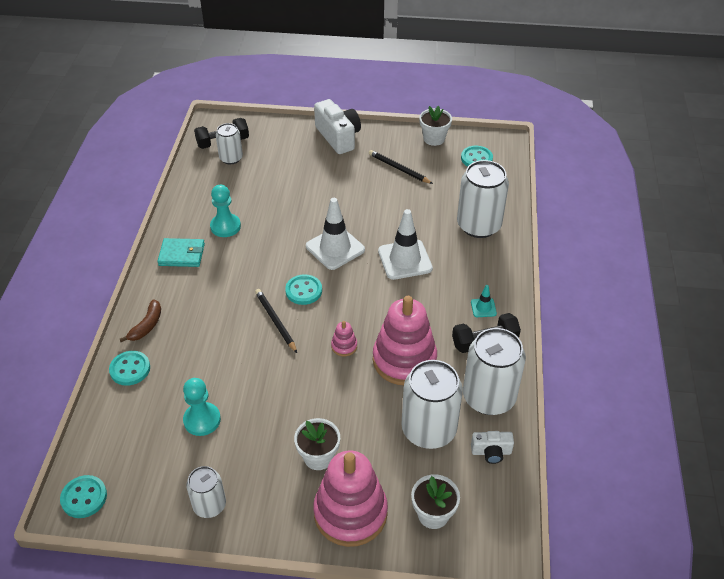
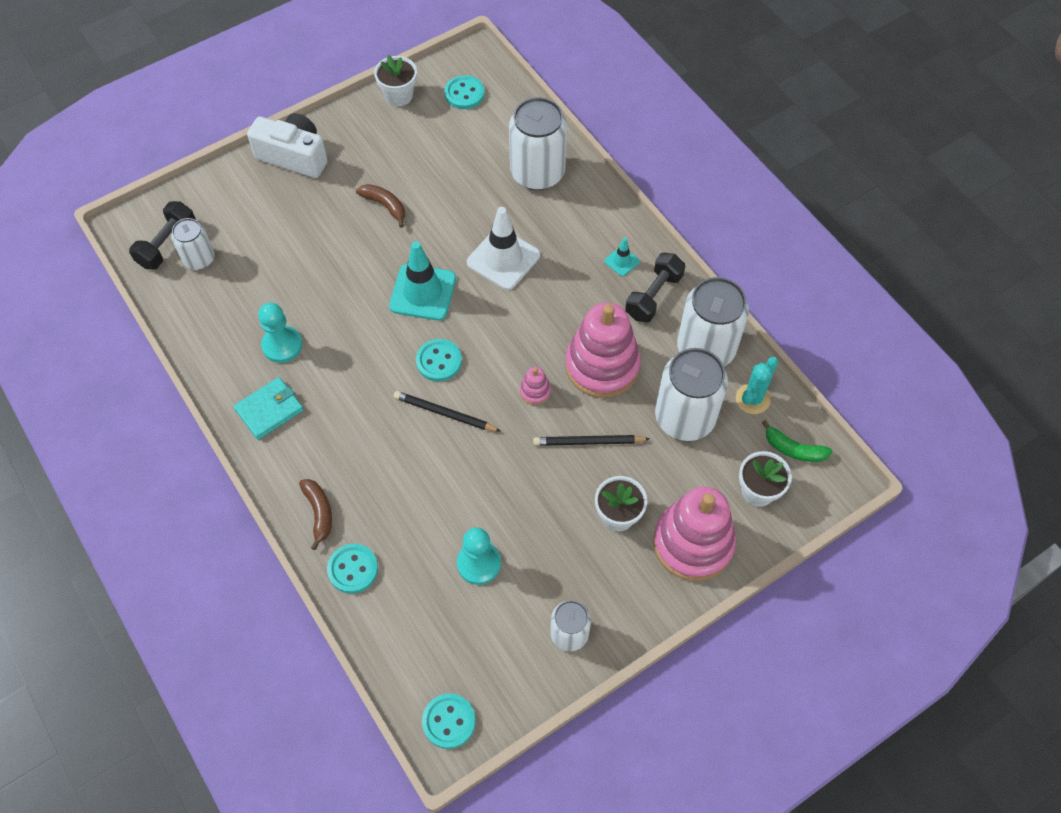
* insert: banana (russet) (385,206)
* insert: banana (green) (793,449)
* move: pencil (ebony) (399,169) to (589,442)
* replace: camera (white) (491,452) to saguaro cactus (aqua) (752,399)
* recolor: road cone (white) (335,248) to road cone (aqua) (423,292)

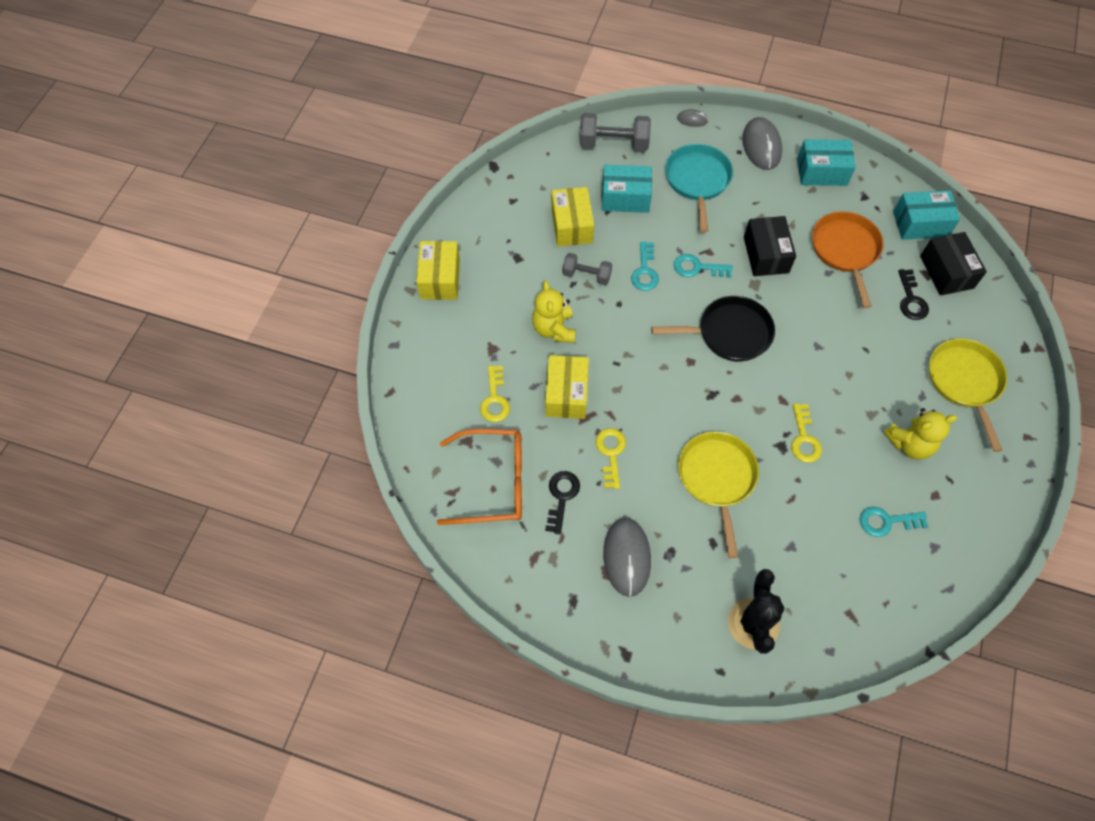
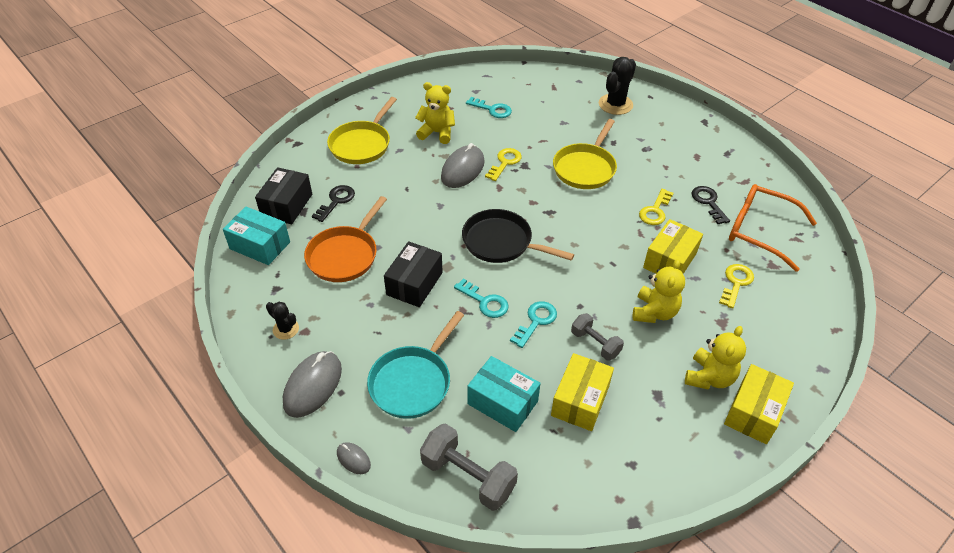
* insert: teddy (yellow) (709,377)
* move: mouse (ash-grey) (627,557) to (462,170)
* replace: box (aqua) (821,172) to saguaro cactus (ebony) (286,329)
* rotate: door key (ebony) (561,497) = (708,202) 120 degrees clockwise

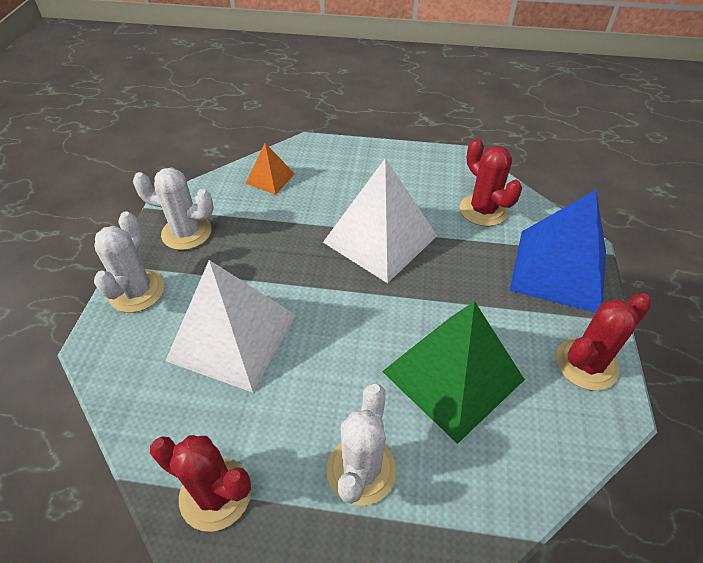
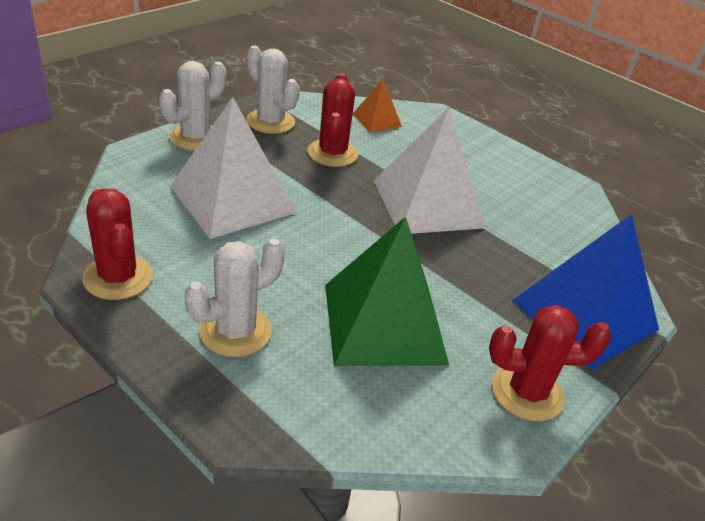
* move: saguaro cactus (red) (483,210) to (332,153)

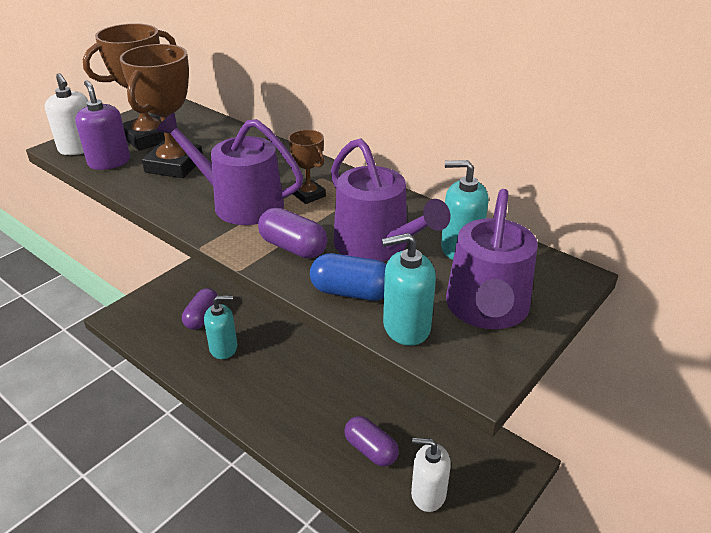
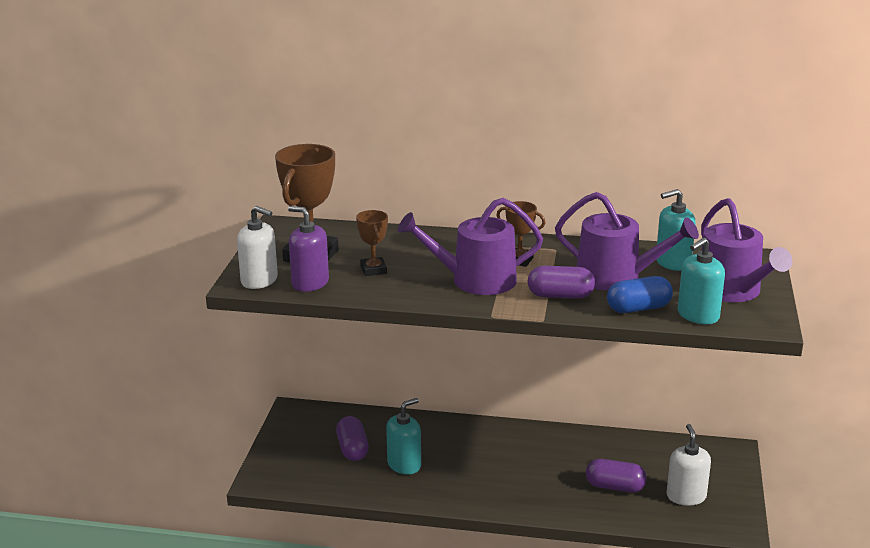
* rotate: pump bottle (white) (428,494) = (686,496) 105 degrees clockwise
* resize: prize cup (russet) (174,165) = (373,270) x0.53

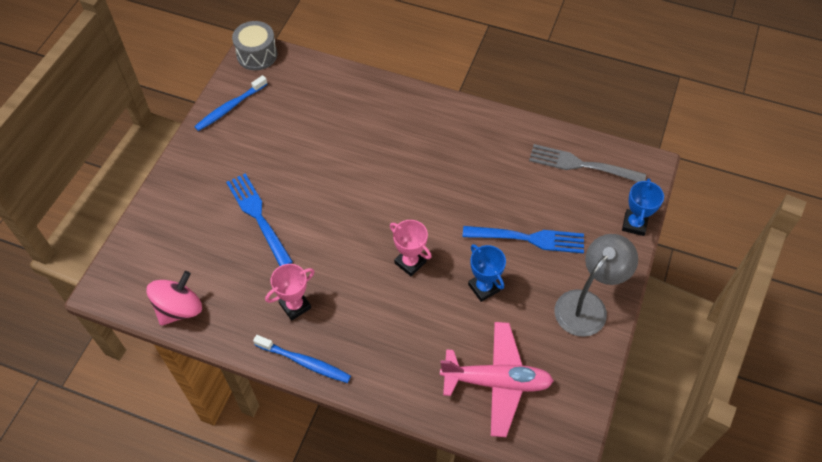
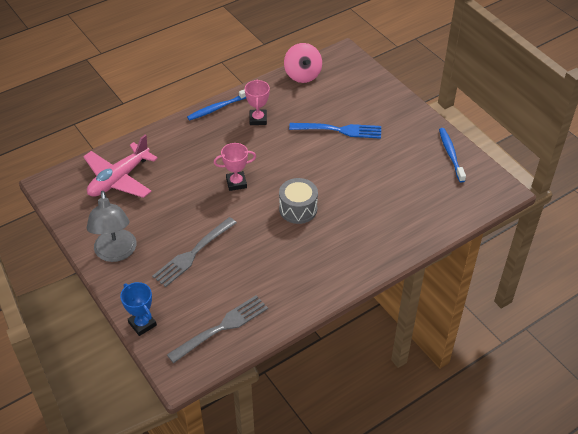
* delete: prize cup (royal blue) (484,287)
* move: snare drum (ash-grey) (257,55) to (298,209)
* recolor: dinner fork (royal blue) (528,239) to dinner fork (ash-grey) (193,253)

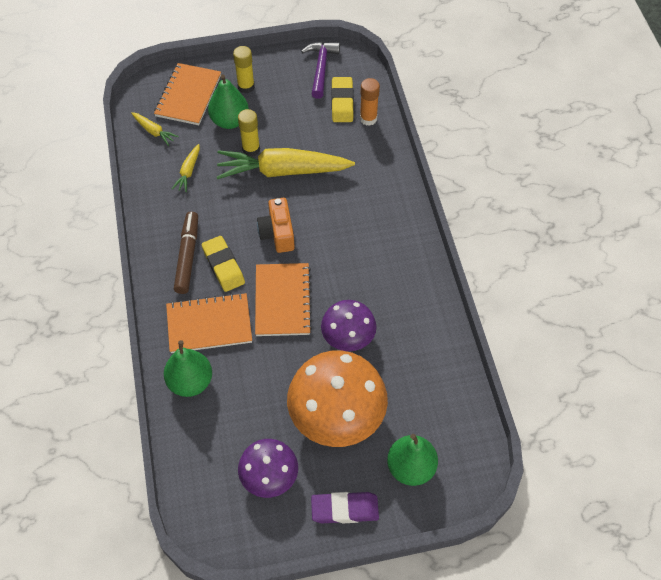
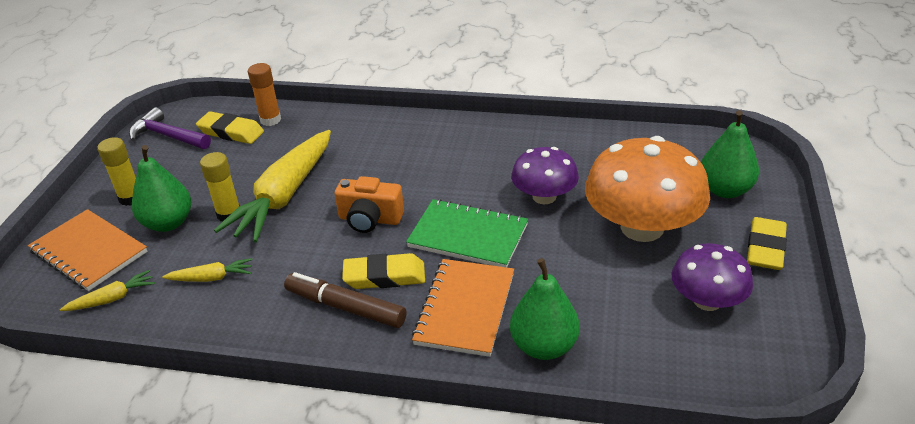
* recolor: notebook (orange-coloured) (283,301) to notebook (green) (468,236)
* recolor: gum eraser (royal purple) (345,509) to gum eraser (yellow) (765,248)
* rotate: toy carrot (yellow) (188,171) = (211,278) 45 degrees counterclockwise

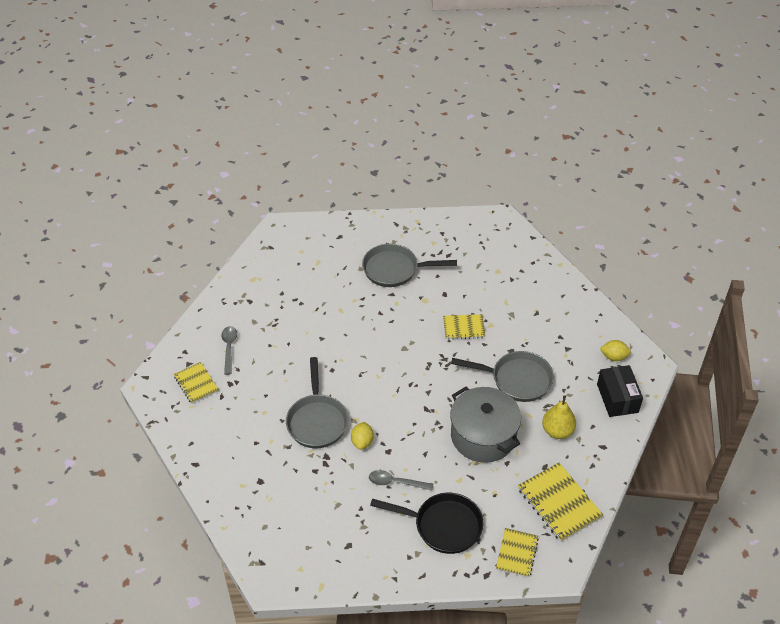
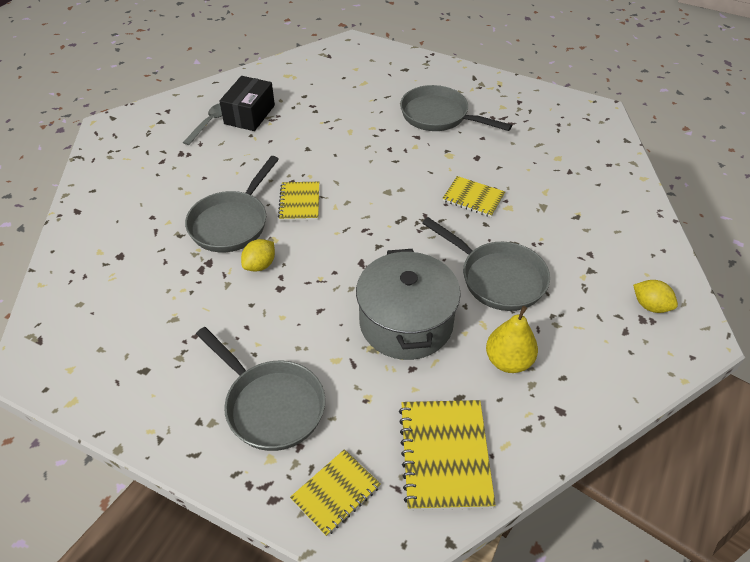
* delete: spoon (ash-grey) (396,482)
* move: notebook (yellow) (196,384) to (299,202)
* move: box (ebony) (617,398) to (249,114)
* recolor: frying pan (ebony) (443,526) to frying pan (ash-grey) (270,405)

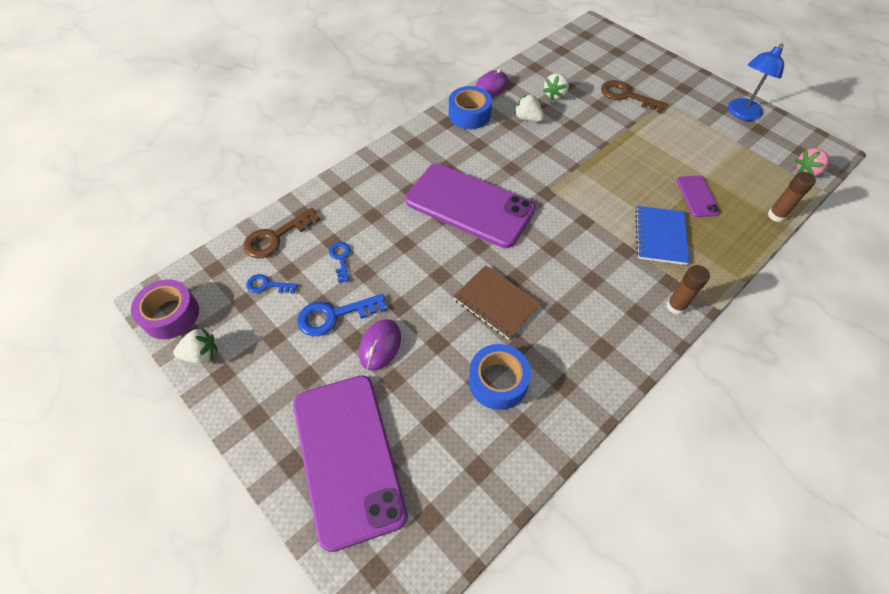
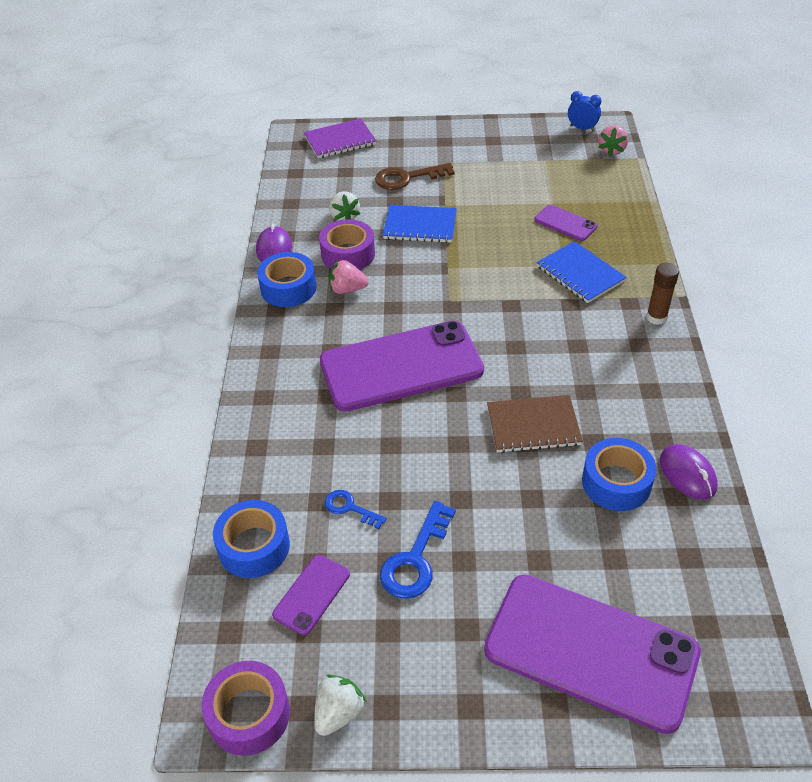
* delete: lamp (royal blue) (741,114)
* delete: stick of glue (russet) (776,215)
* insert: notebook (royal purple) (340,140)
* insert: berry (pink) (347,289)
* insert: notebook (royal blue) (420,226)
* insert: alarm clock (royal blue) (582,128)
* move: mouse (royal purple) (380,345) to (687,474)
* replace: door key (russet) (276,237) to roll of tape (royal blue) (254,546)
* replace: door key (royal blue) (267,285) to smartphone (royal purple) (311,594)
* replace: berry (white) (527,118) to roll of tape (royal purple) (348,254)

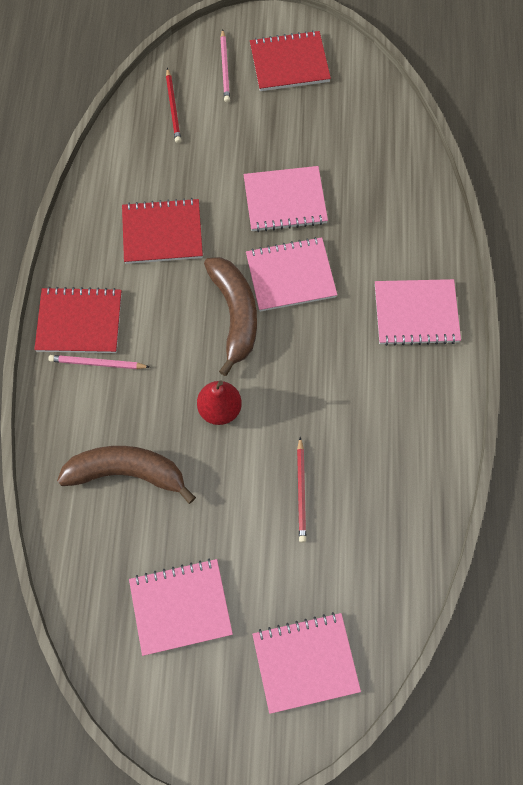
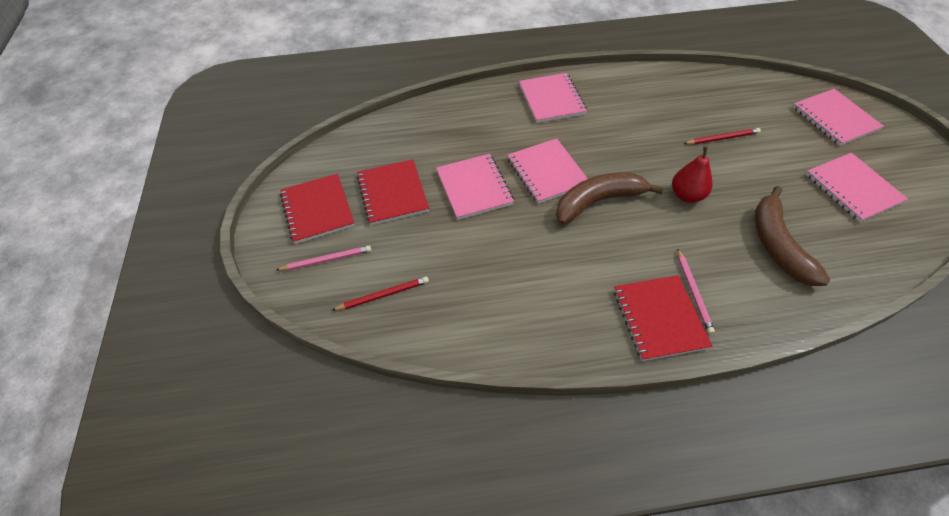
* move: notebook (red) (162,233) to (393,193)

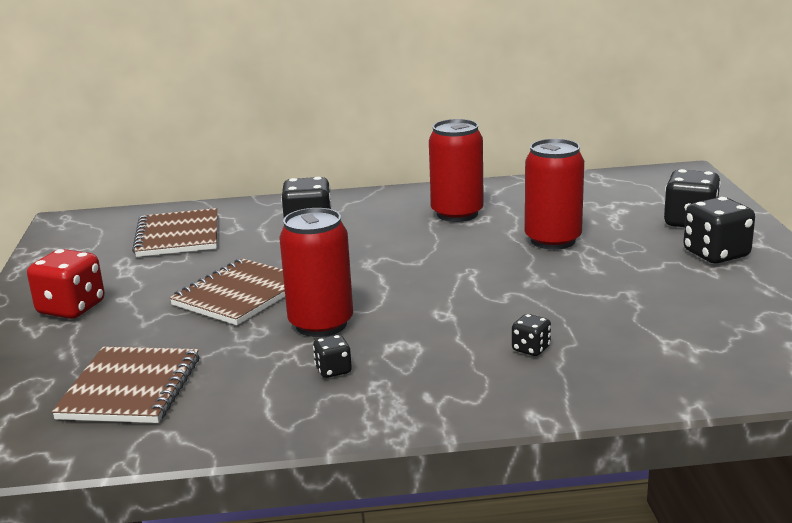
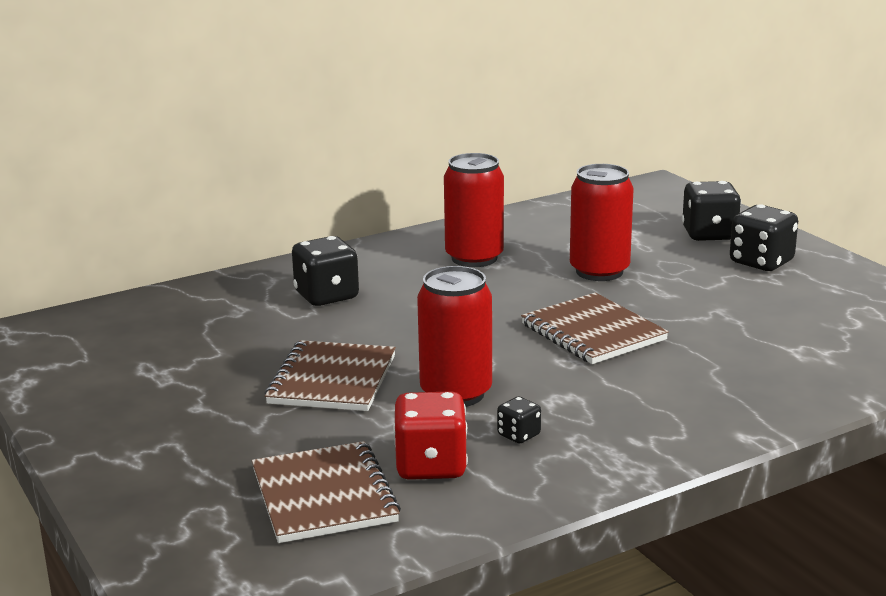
* delete: game die (ebony) (531,349)
* move: game die (red) (71,308) to (431,466)
* move: notebook (russet) (178,236) to (593,332)

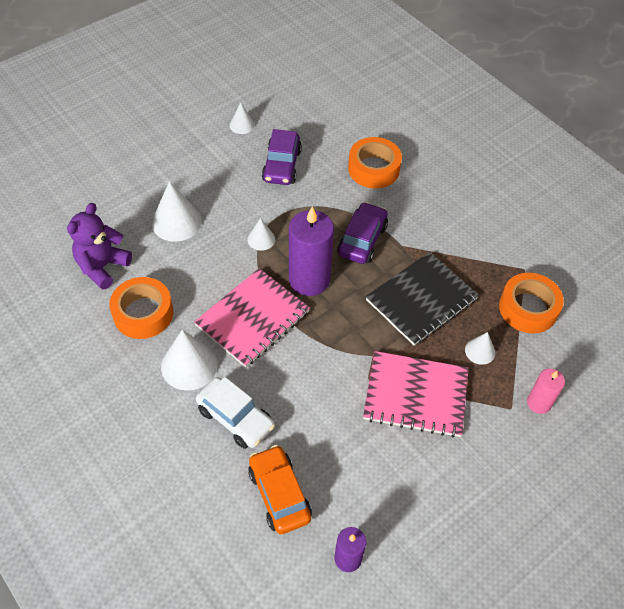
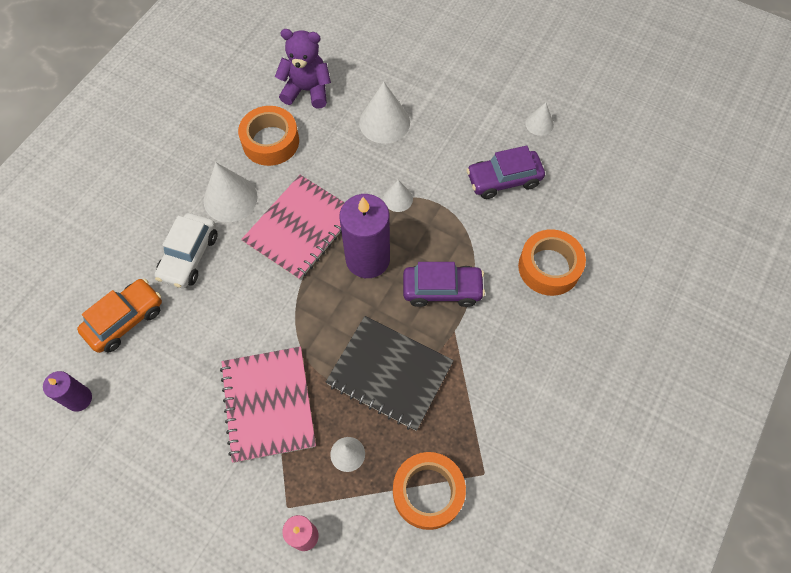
* rotate: notebook (pink) (253,319) = (300,228) 75 degrees counterclockwise

